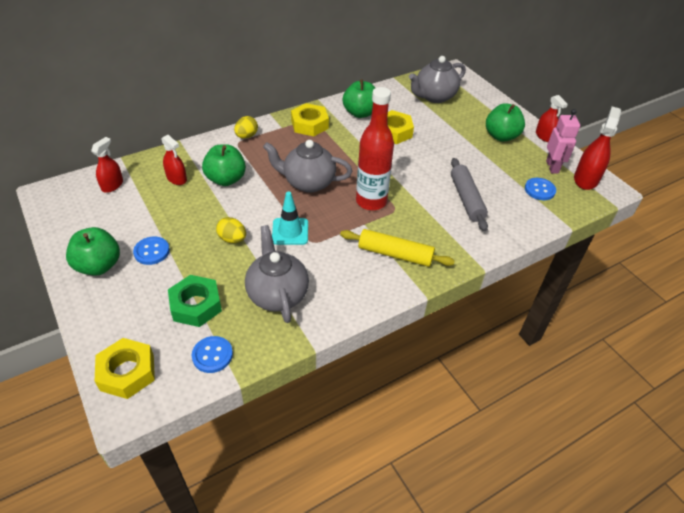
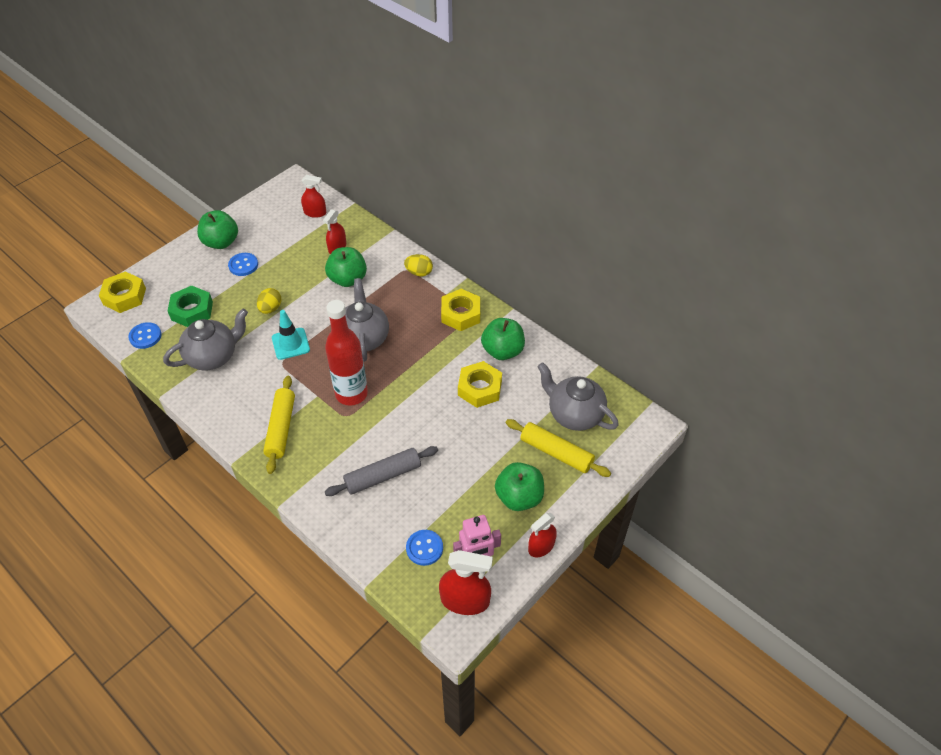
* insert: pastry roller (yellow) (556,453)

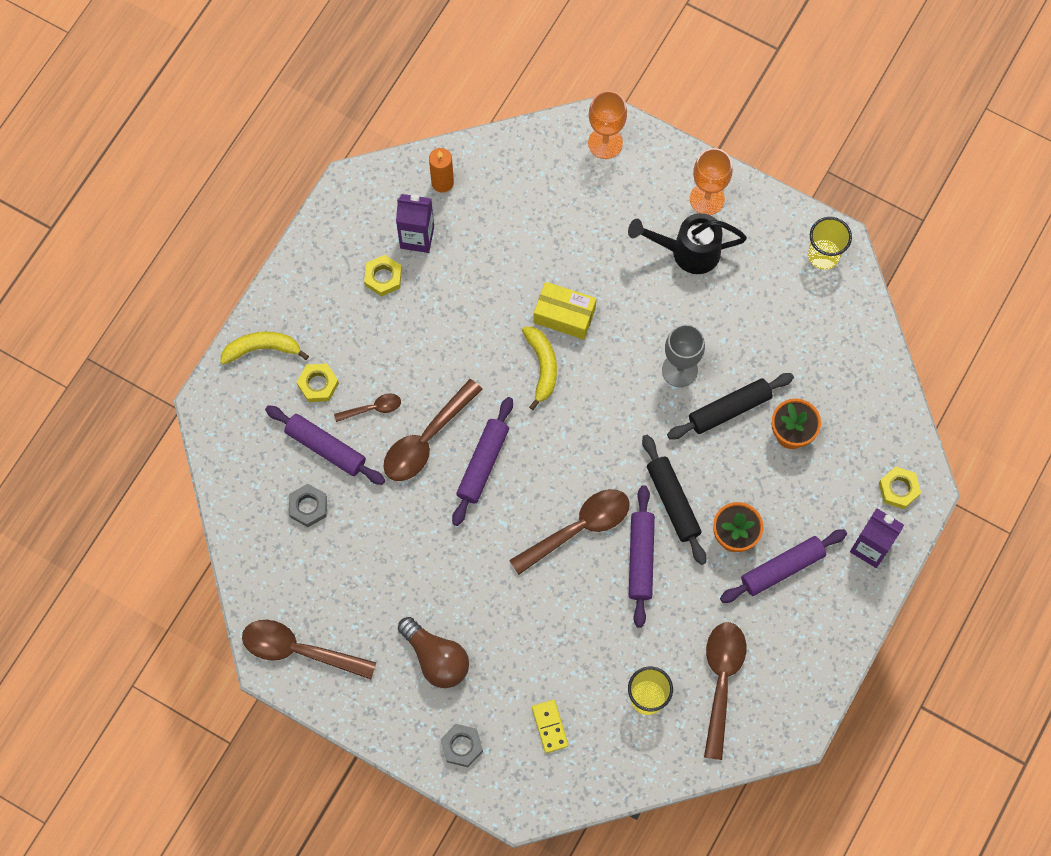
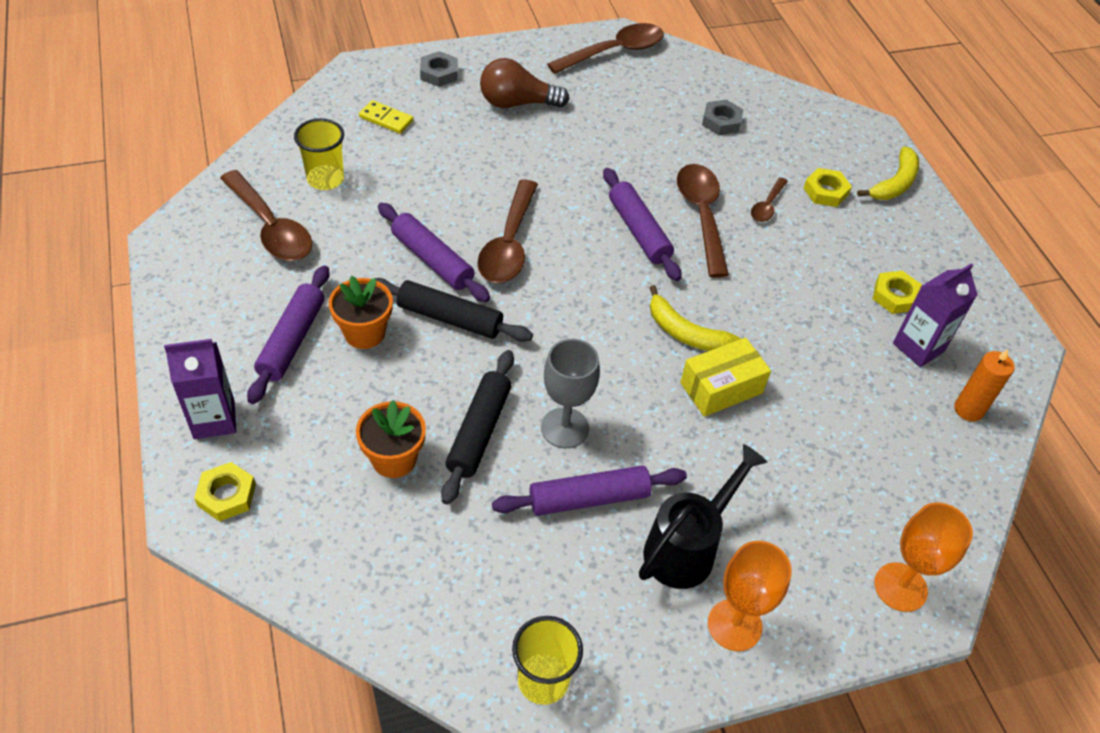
* move: pastry roller (royal purple) (325,448) to (589,498)

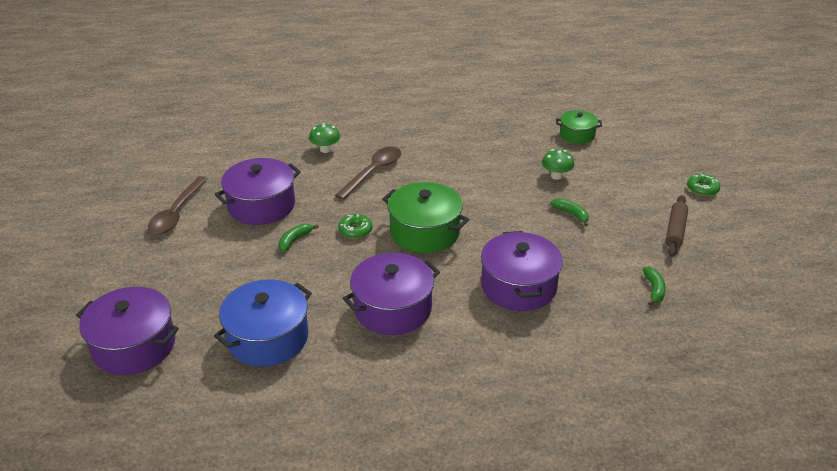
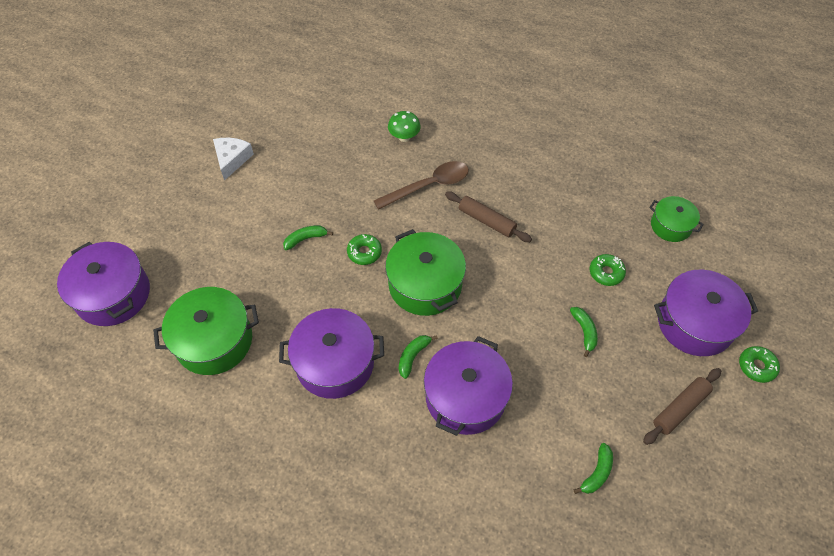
* insert: banana (green) (413,356)
* insert: pastry roller (russet) (486,221)
* move: cooking pot (royal purple) (261,205) to (695,323)
* replace: spoon (russet) (177,212) to cheese (white) (232,159)
* replace: mushroom (green) (556,176) to doughnut (green) (606,273)
* recolor: cooking pot (royal blue) (268,338) to cooking pot (green) (214,341)

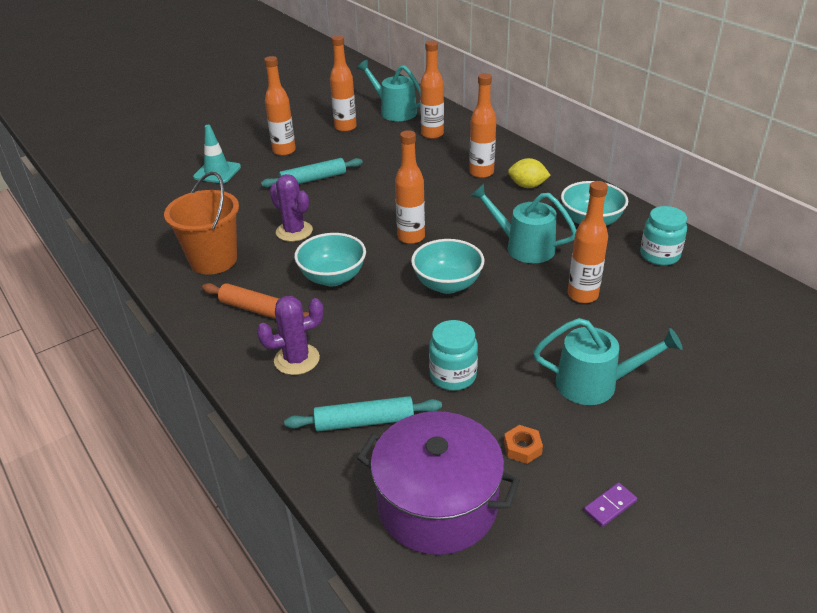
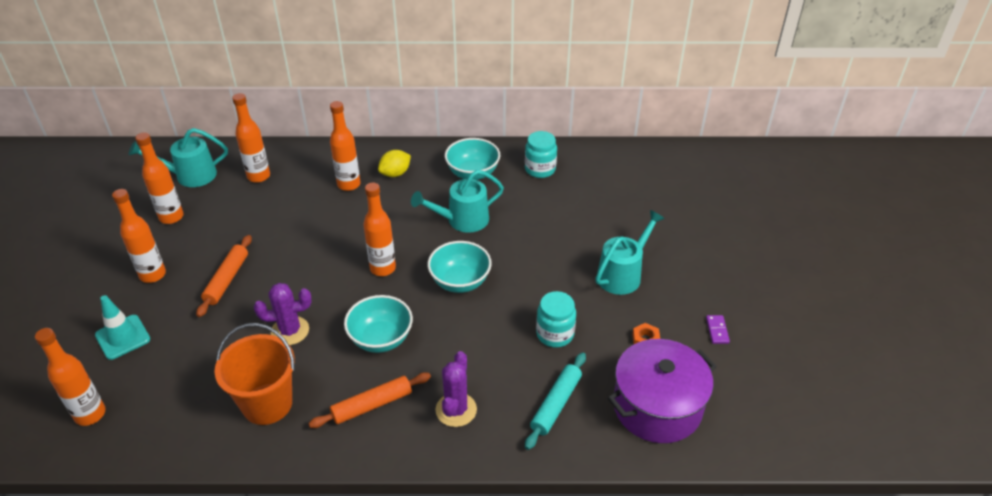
* move: bottle (orange-coloured) (582,295) to (90,414)
* recolor: pastry roller (aqua) (313,179) to pastry roller (orange-coloured) (227,280)

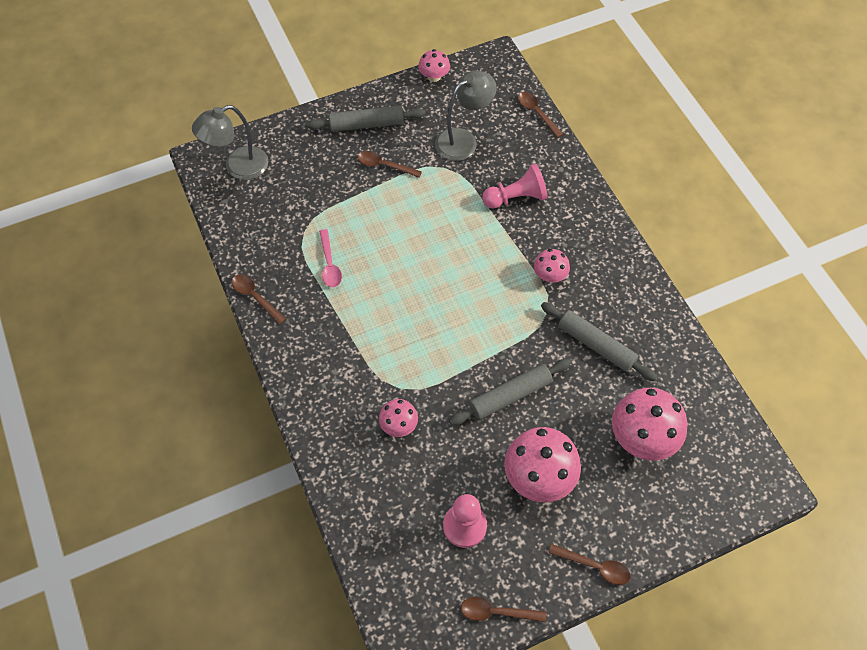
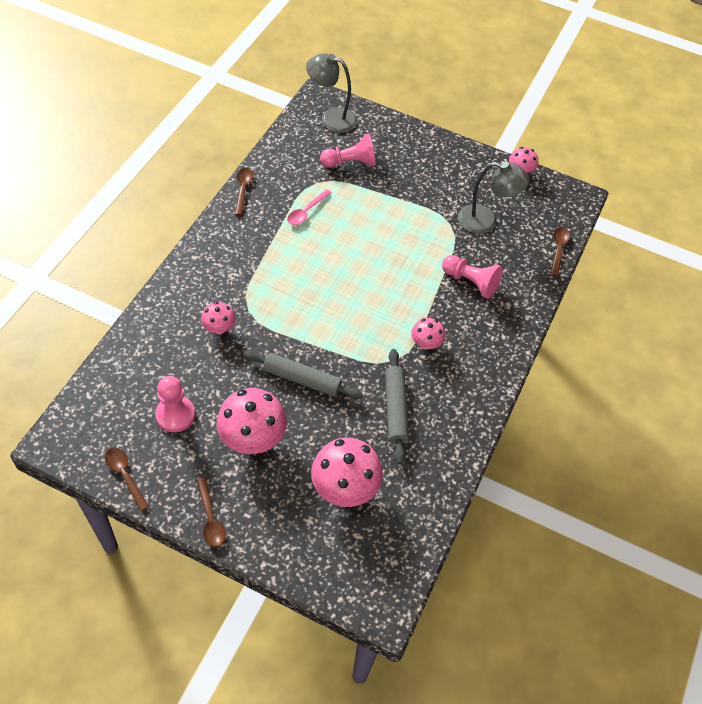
* delete: pastry roller (ash-grey) (366,124)
* delete: spoon (russet) (384,165)
* insert: chess pawn (pink) (350,163)

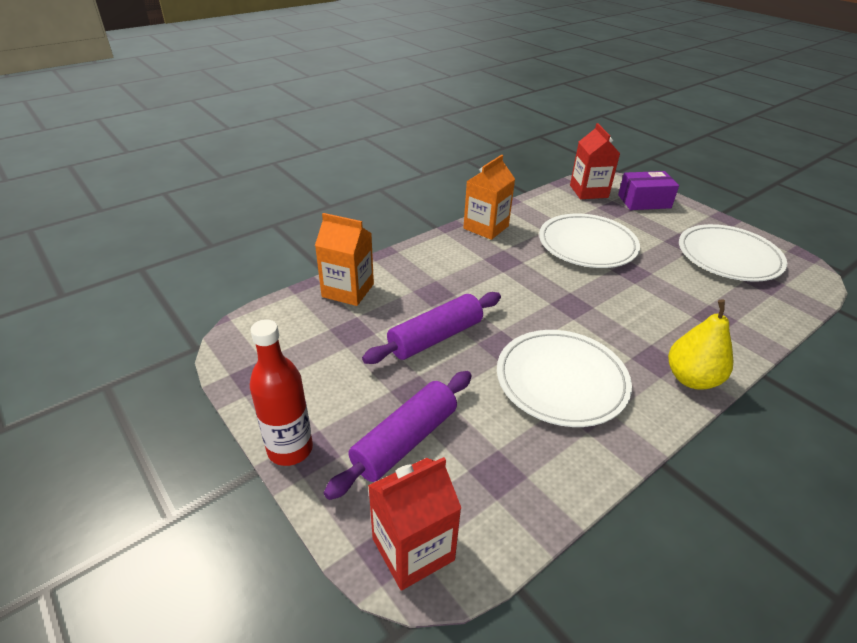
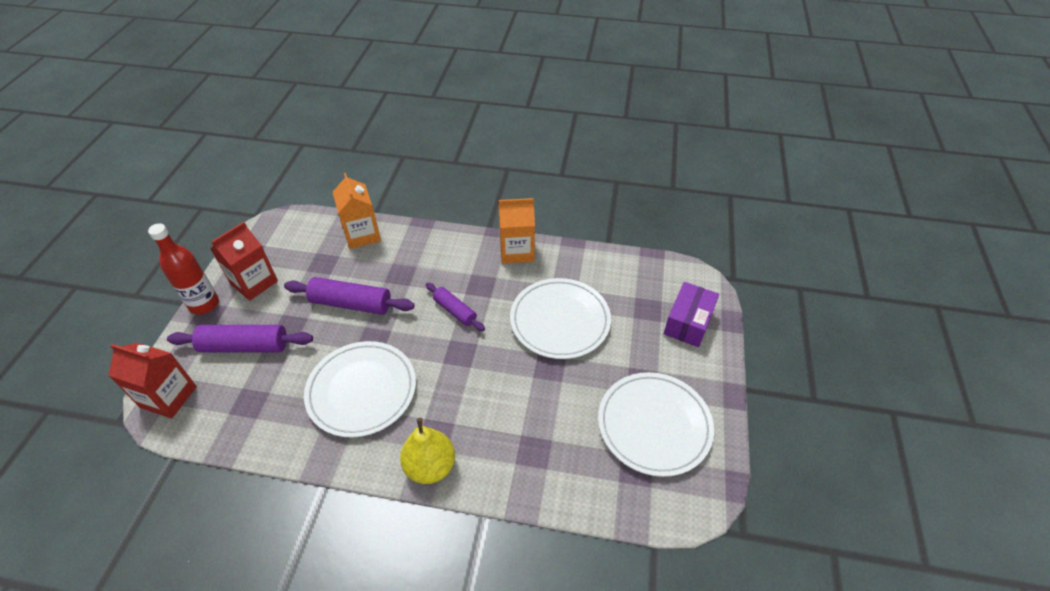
* insert: pastry roller (royal purple) (455,311)
* move: milk carton (red) (588,191) to (254,282)
* rotate: box (royal purple) (644,201) = (688,322) 75 degrees clockwise

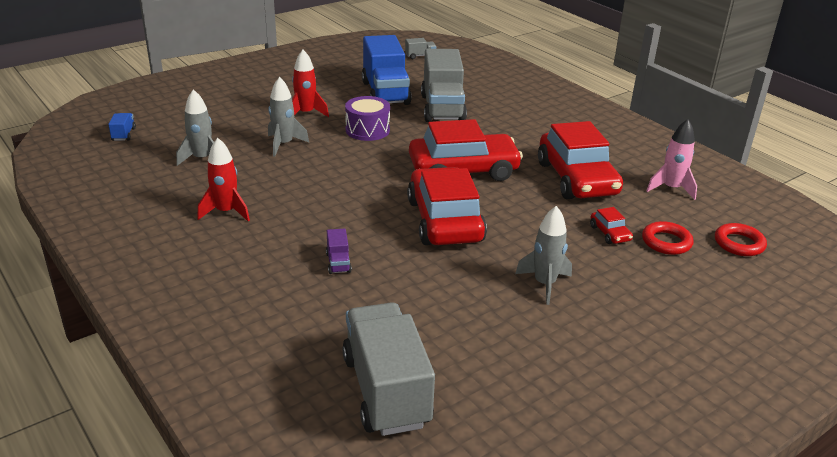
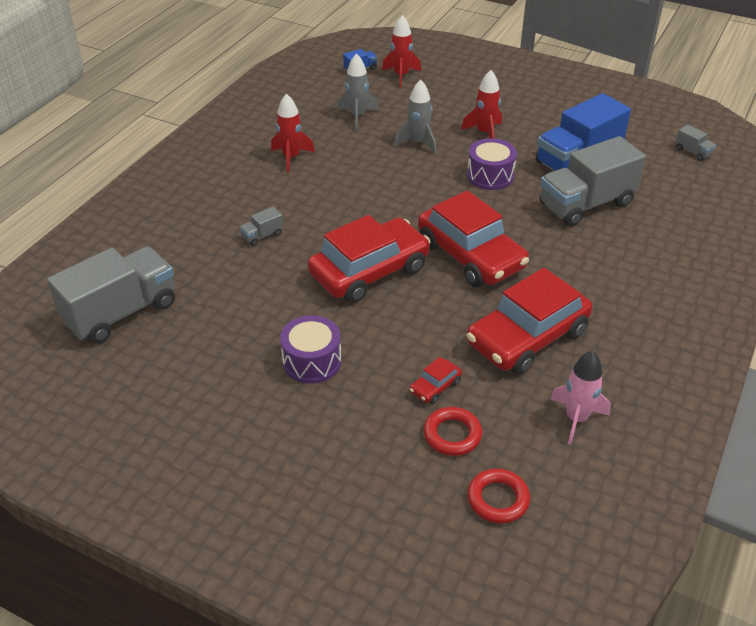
* insert: spaceship (red) (401,75)
* replace: spaceship (ash-grey) (544,284) to snare drum (royal purple) (312,361)
* recolor: truck (royal purple) (338,263) to truck (ash-grey) (262,235)

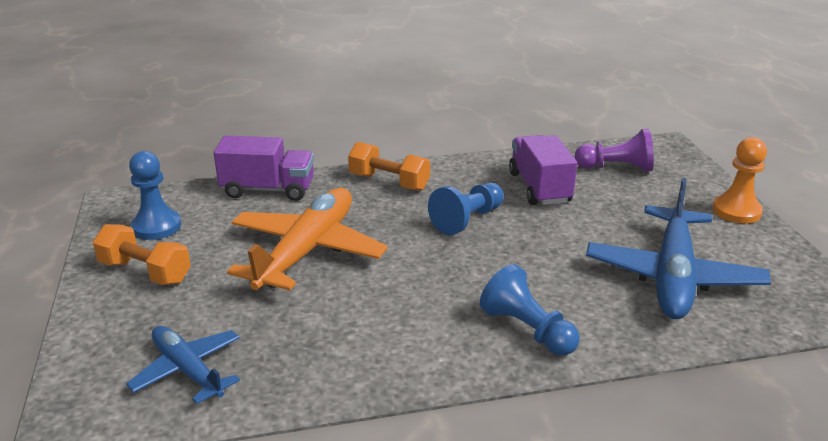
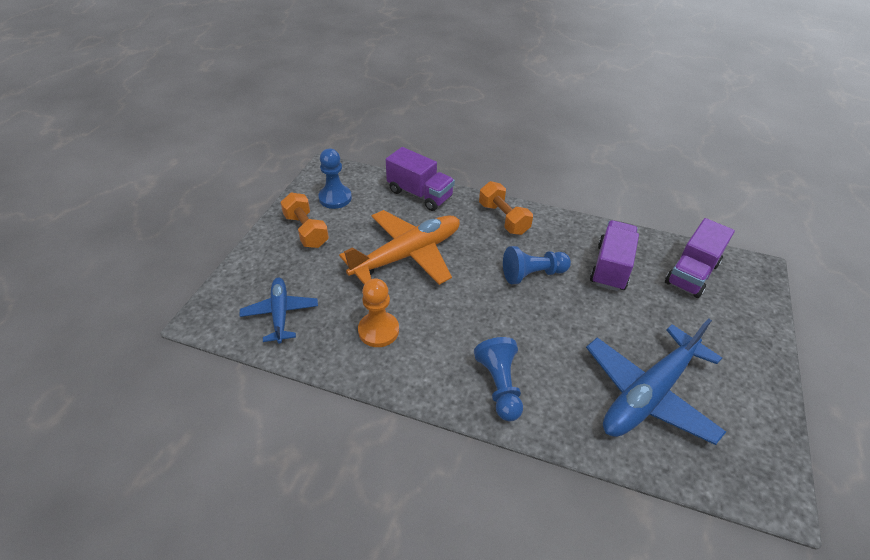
* move: chess pawn (orange-coloured) (736,211) to (378,330)
* replace: chess pawn (royal purple) (616,168) to truck (royal purple) (691,273)

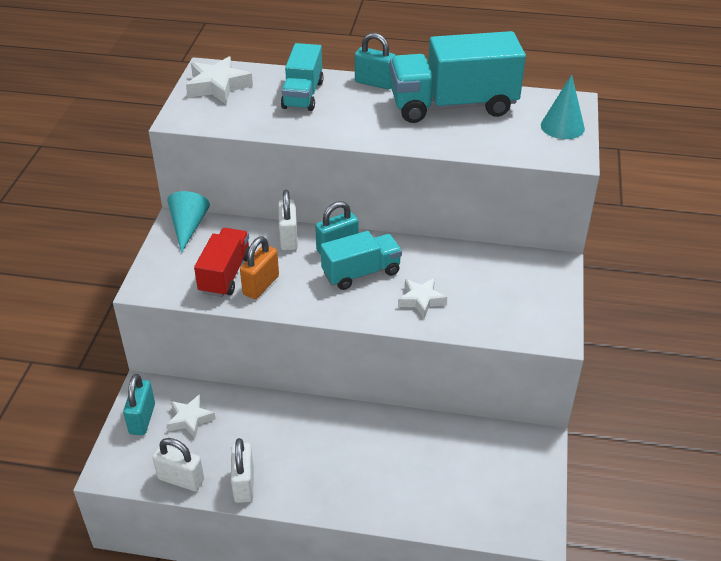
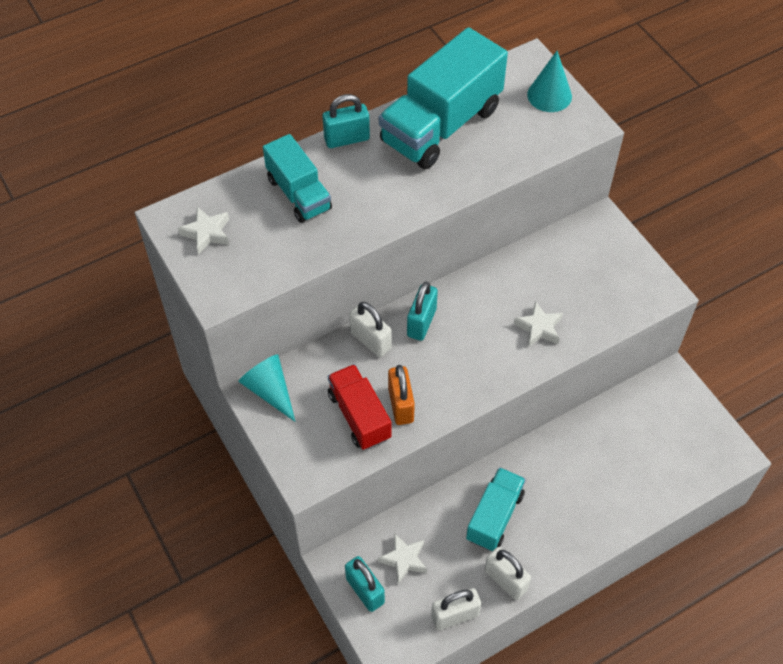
* move: truck (aqua) (361,273) to (494,516)
* resize: five-pointed star (white) (218,86) = (207,233) x0.67

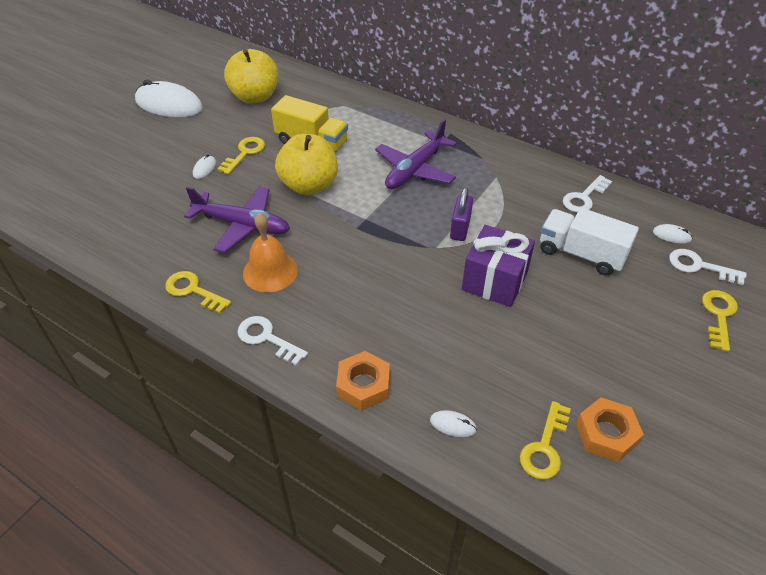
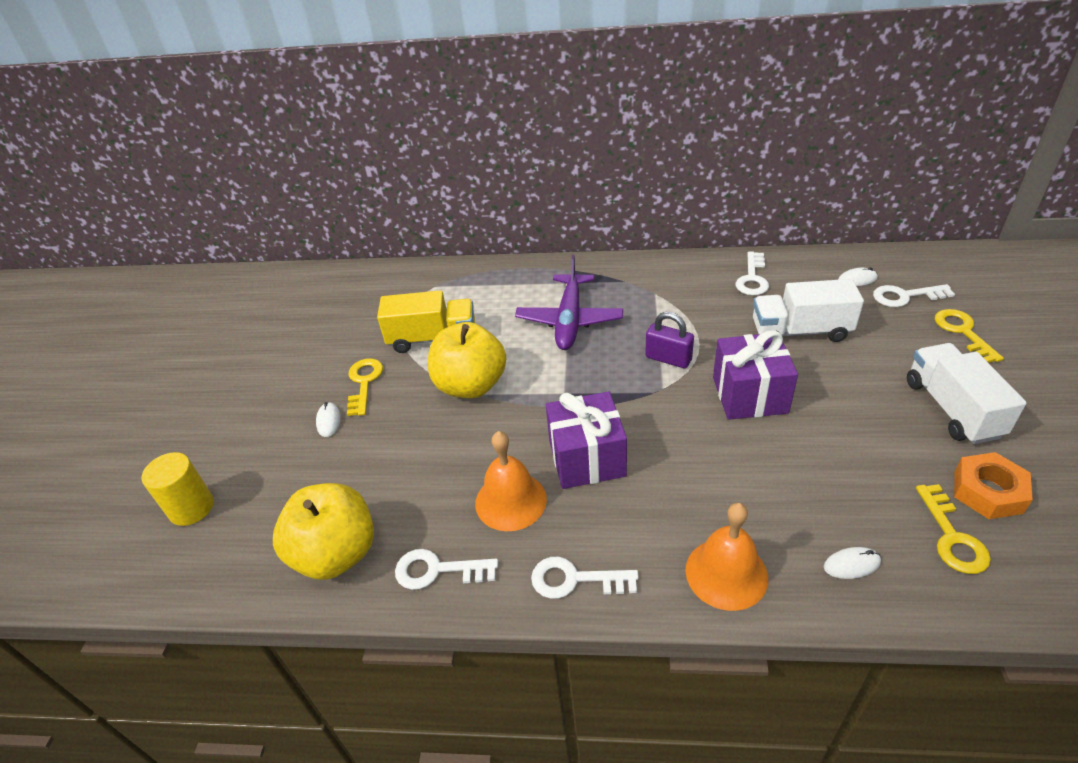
* delete: mouse (white) (169,105)
* delete: toy plane (royal purple) (242,225)
* insert: cylinder shape (yellow) (191,508)
* insert: present (royal purple) (587,458)
* insert: truck (white) (952,409)
* move: apple fruit (yellow) (255,97) to (336,553)
* replace: nut (orange-coloured) (363,385) to hand bell (orange-coloured) (726,573)
* recolor: door key (yellow) (193,290) to door key (white) (437,570)
* rotate: padlock (royal purple) (460,228) = (668,359) 45 degrees counterclockwise

